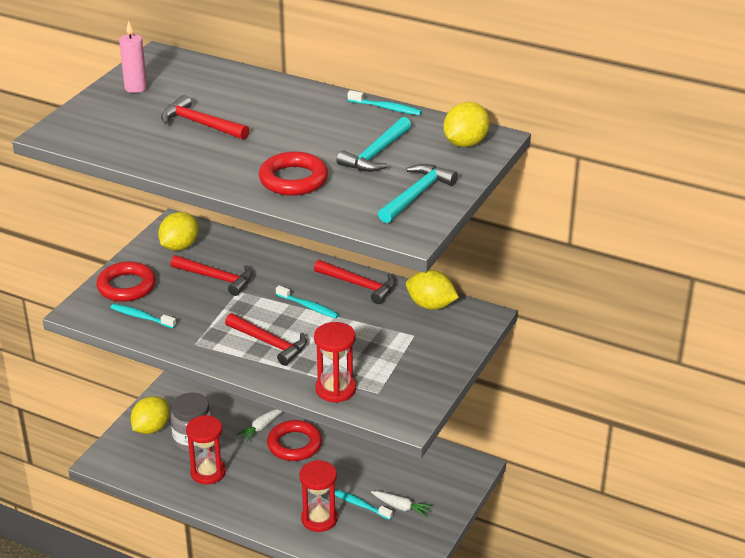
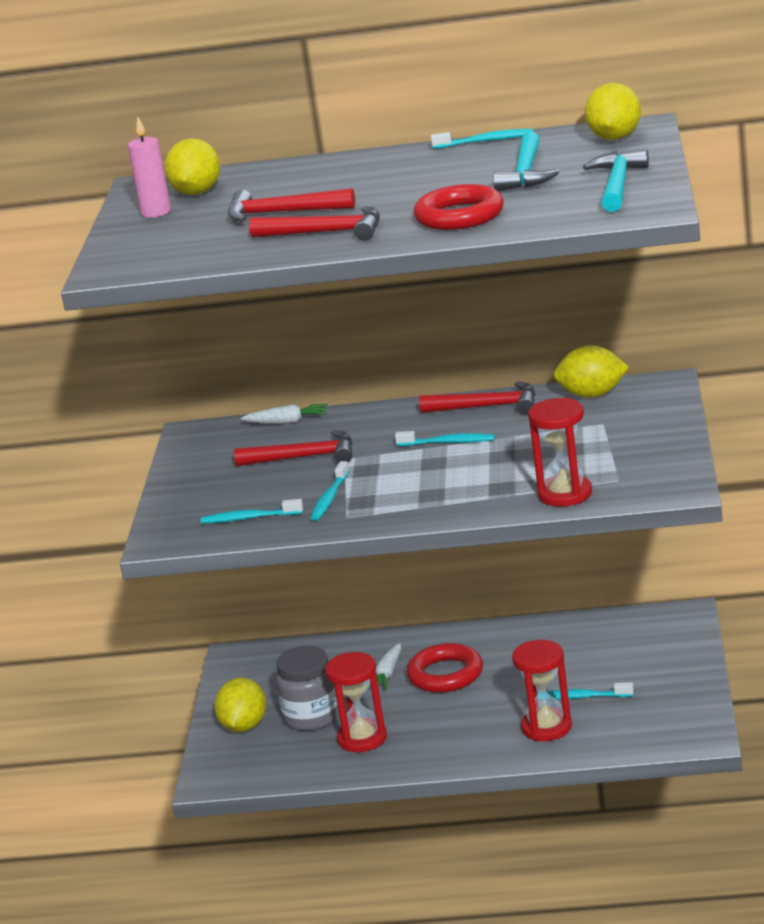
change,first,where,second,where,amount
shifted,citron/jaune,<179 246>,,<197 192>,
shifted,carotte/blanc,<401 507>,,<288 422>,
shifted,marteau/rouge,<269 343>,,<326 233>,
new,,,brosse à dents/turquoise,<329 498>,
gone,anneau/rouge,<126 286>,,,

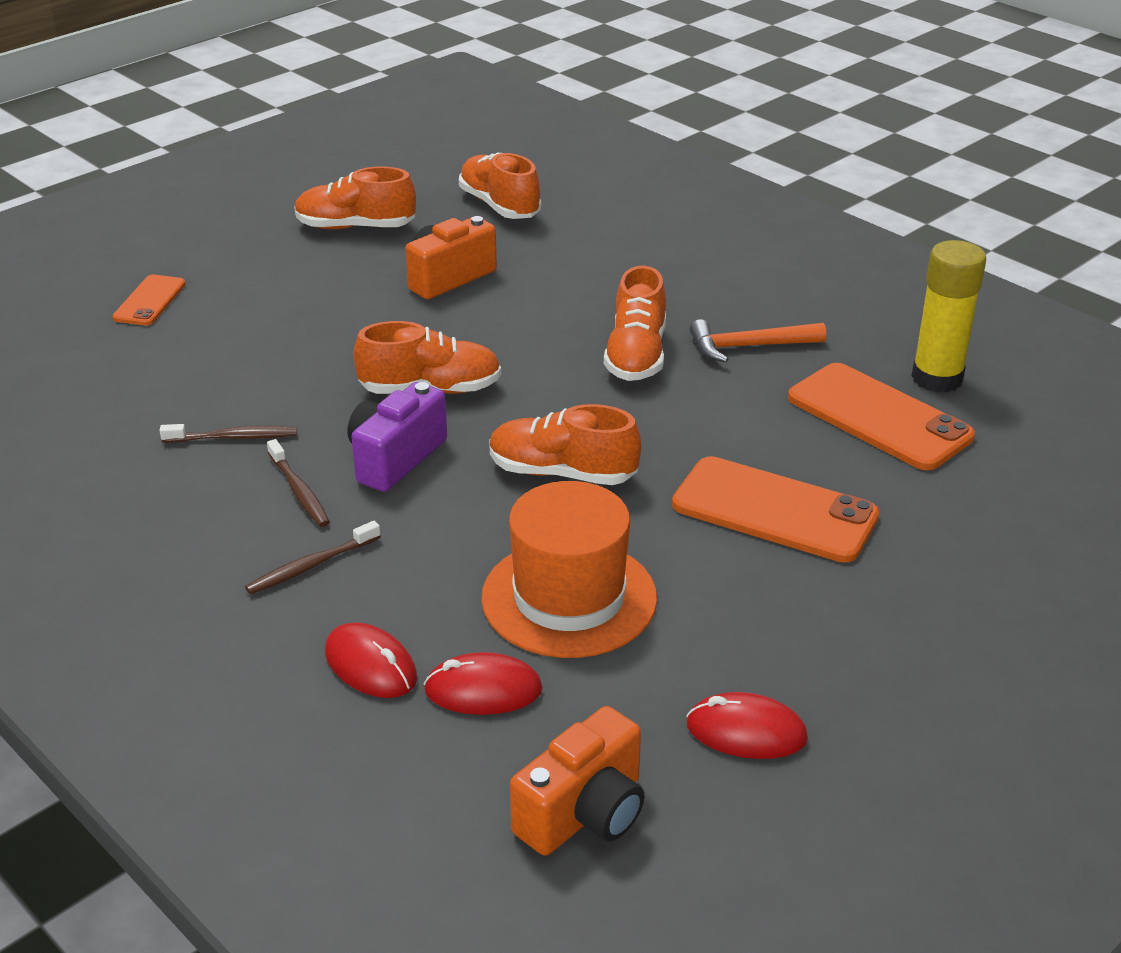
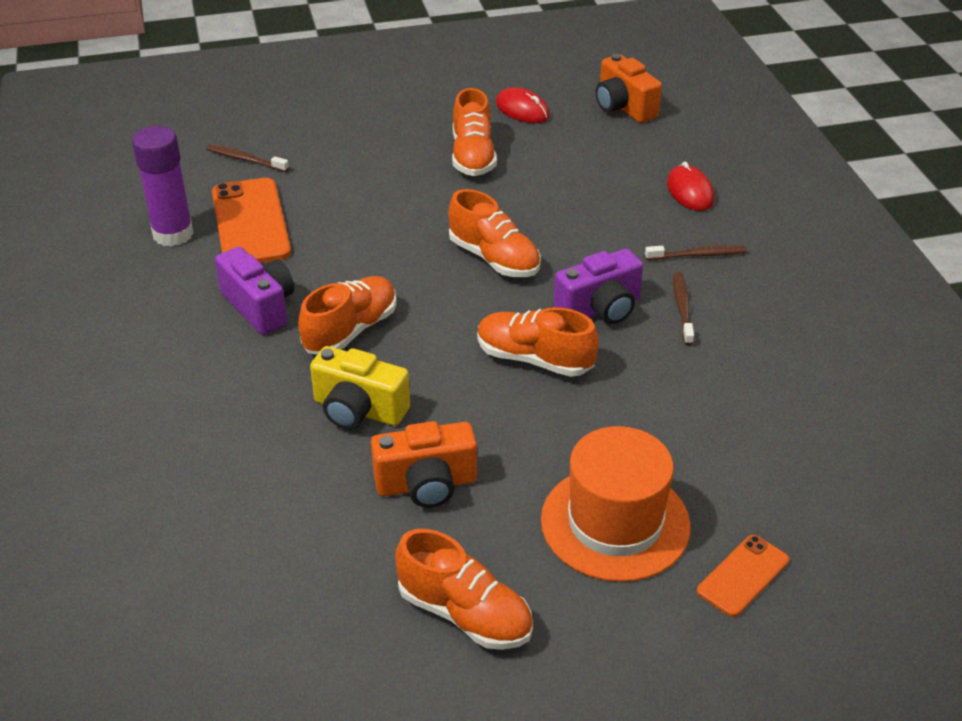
change,first,where,second,where,amount
repainted,bâton de colle/jaune,<937 378>,bâton de colle/violet,<173 234>,
shifted,brosse à dents/marron,<233 437>,,<245 159>,
swapped,marteau/orange,<749 346>,appareil photo/violet,<260 306>,
new,,,appareil photo/jaune,<358 410>,
shifted,chaussure/orange,<499 206>,,<473 156>,
shifted,chapeau/orange,<569 598>,,<615 523>,
rotated,appareil photo/orange,<584 813>,,<623 107>,105 degrees counterclockwise
gone,souris/rouge,<483 690>,,,
gone,téléphone/orange,<774 511>,,,

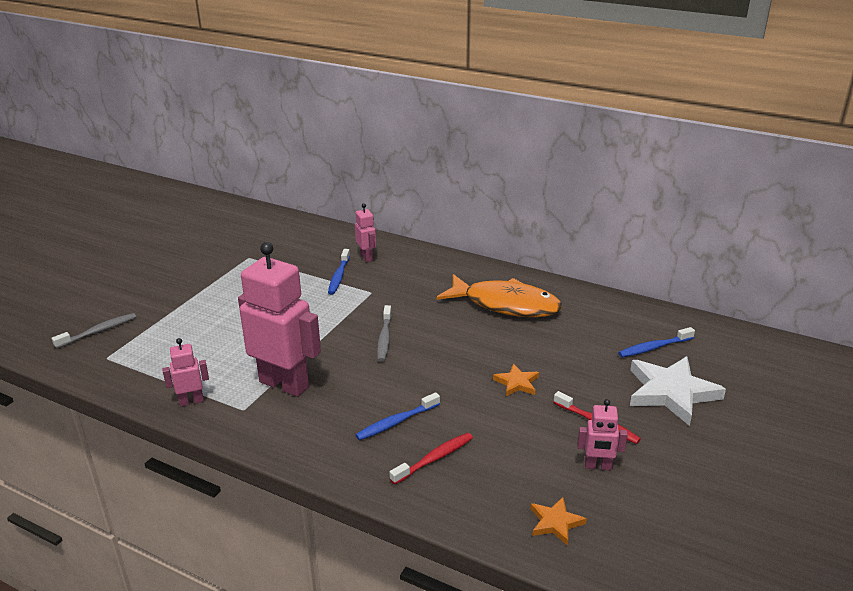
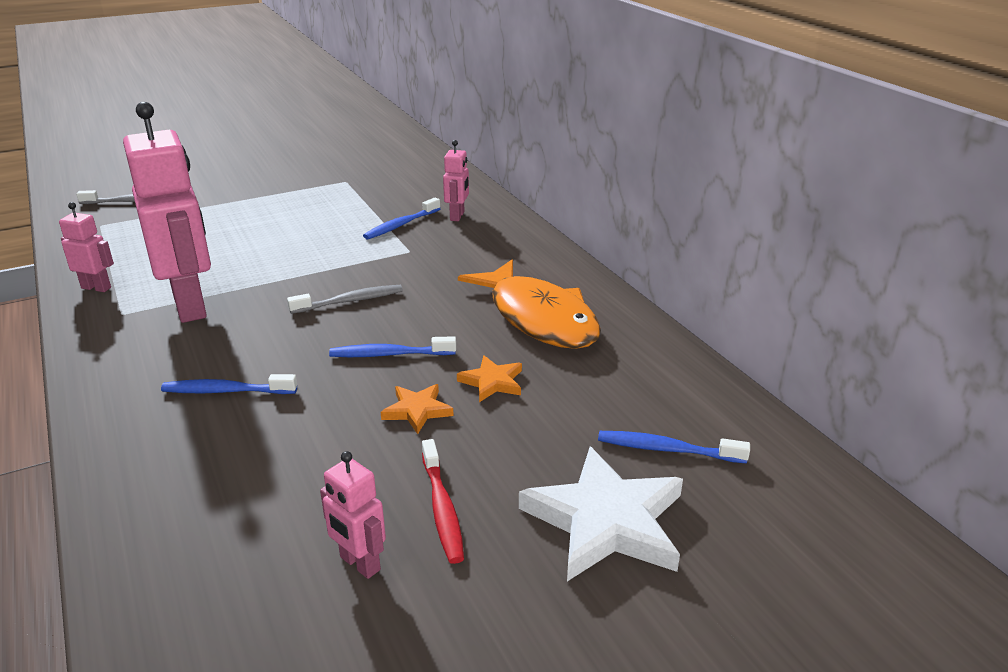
change,first,where,second,where,amount
rotated,brosse à dents/gris,<384 338>,,<350 301>,150 degrees counterclockwise
new,,,brosse à dents/bleu,<389 354>,
shifted,étoile/orange,<555 522>,,<492 382>,
gone,brosse à dents/rouge,<434 458>,,,

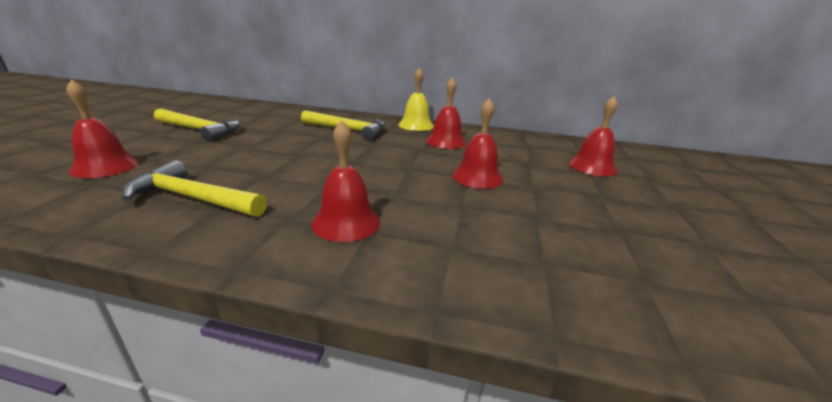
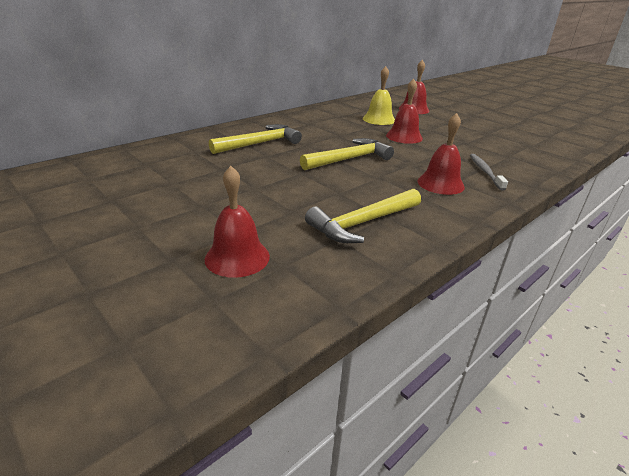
change,first,where,second,where,amount
shifted,marteau/jaune,<200 130>,,<349 159>,
shifted,cloche/jaune,<416 125>,,<379 119>,
new,,,brosse à dents/gris,<485 172>,
gone,cloche/rouge,<446 142>,,,

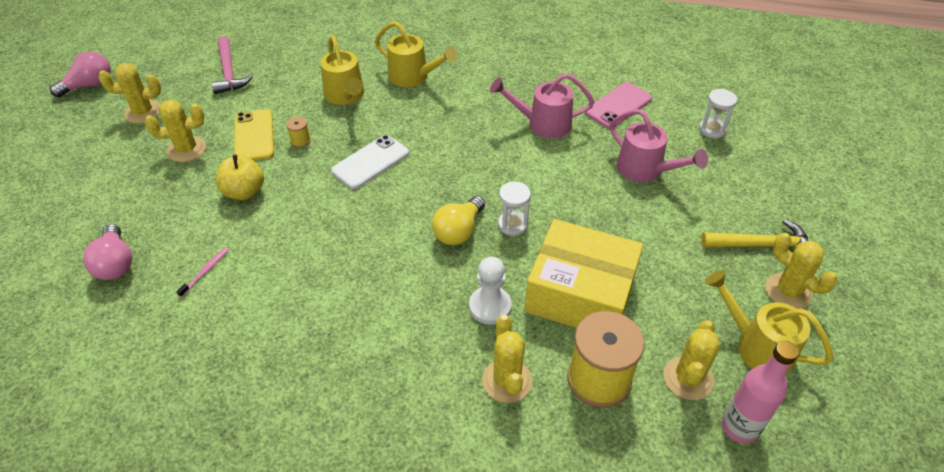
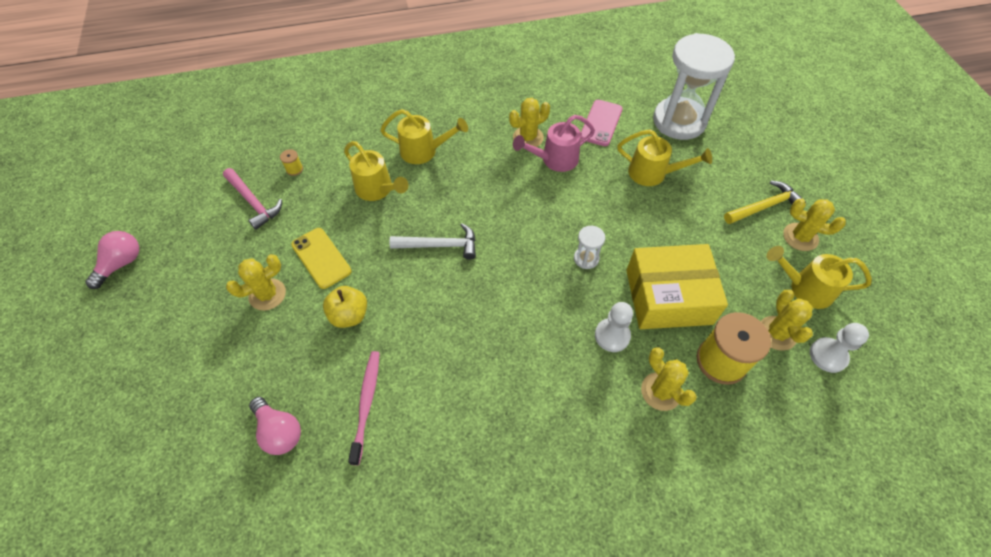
change,first,where,second,where,amount
shifted,bobine/jaune,<300 141>,,<294 169>,
scaled,brosse à dents/rose,<206 271>,,<366 403>,x1.84
swapped,téléphone/blanc,<370 162>,marteau/blanc,<440 245>,
shifted,cactus/jaune,<143 112>,,<528 137>,
repainted,arrosoir/rose,<645 170>,arrosoir/jaune,<653 173>,
scaled,sablier/blanc,<712 130>,,<679 121>,x2.44
swapped,bouteille/rose,<739 427>,pion/blanc,<828 355>,
gone,ampoule/jaune,<458 231>,,,

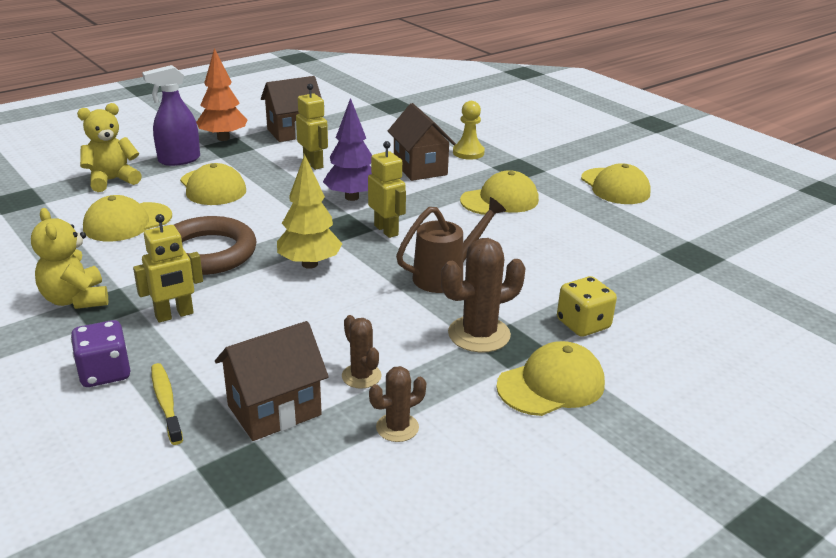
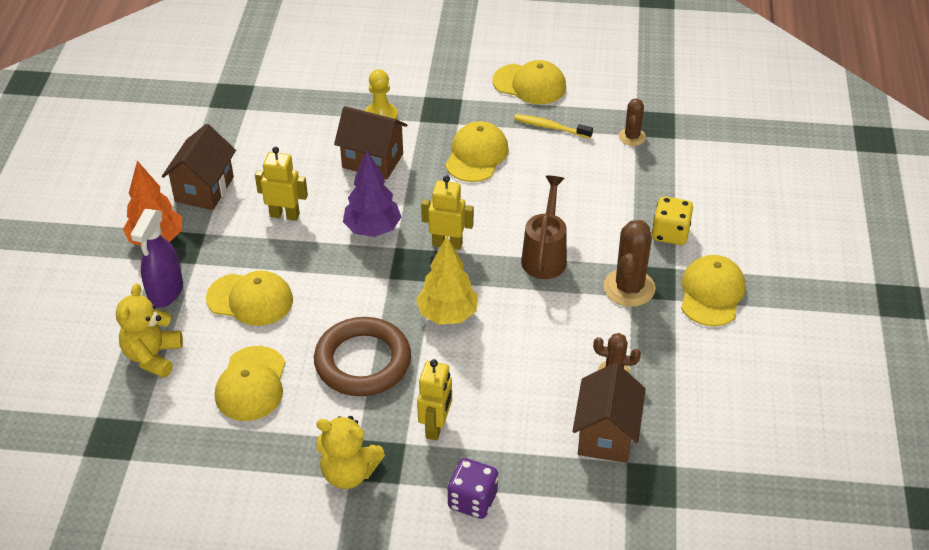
change,first,where,second,where,amount
shifted,brosse à dents/jaune,<166 402>,,<550 127>,
shifted,cactus/marron,<397 427>,,<632 137>,

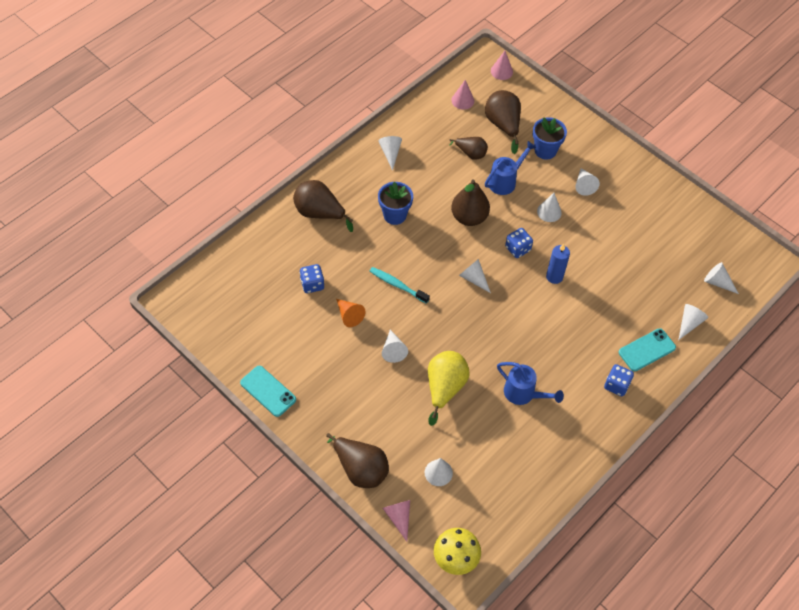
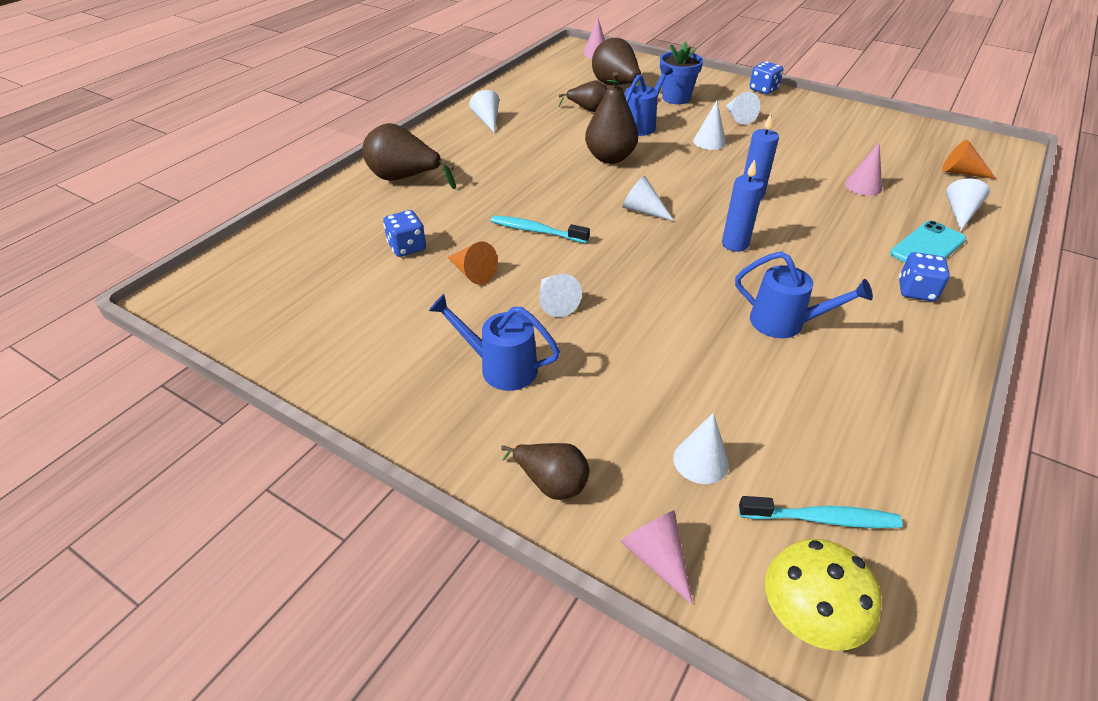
change,first,where,second,where,amount
new,,,arrosoir/bleu,<500 367>,
scaled,poire/marron,<360 469>,,<551 483>,x0.63
new,,,bougie/bleu,<735 244>,
new,,,brosse à dents/turquoise,<822 519>,
shifted,dé/bleu,<517 249>,,<763 90>,
shifted,cône/rose,<462 100>,,<863 186>,
repainted,cône/blanc,<717 282>,cône/orange,<961 172>,
gone,téléphone/turquoise,<268 391>,,,
gone,pot de fleurs/bleu,<395 215>,,,
gone,poire/jaune,<444 388>,,,

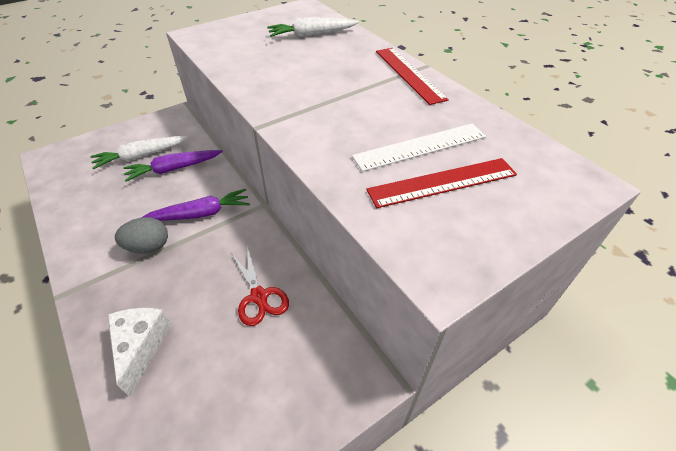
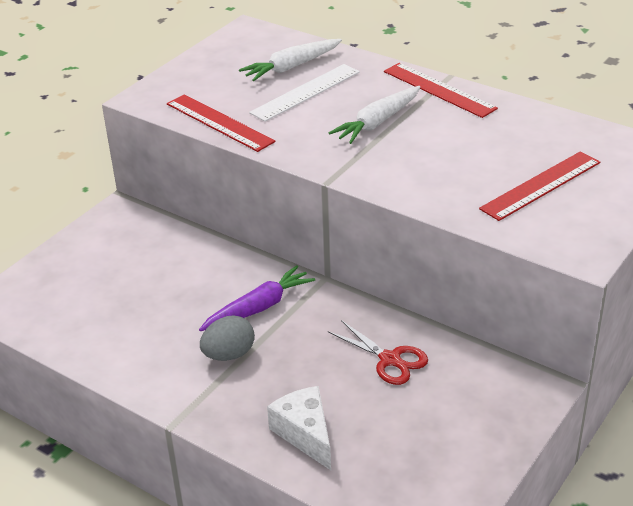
change,first,where,second,where,amount
new,,,règle/rouge,<219 122>,
shifted,règle/blanc,<420 146>,,<305 92>,
shifted,carotte/blanc,<141 156>,,<377 122>,
gone,carotte/violet,<174 169>,,,

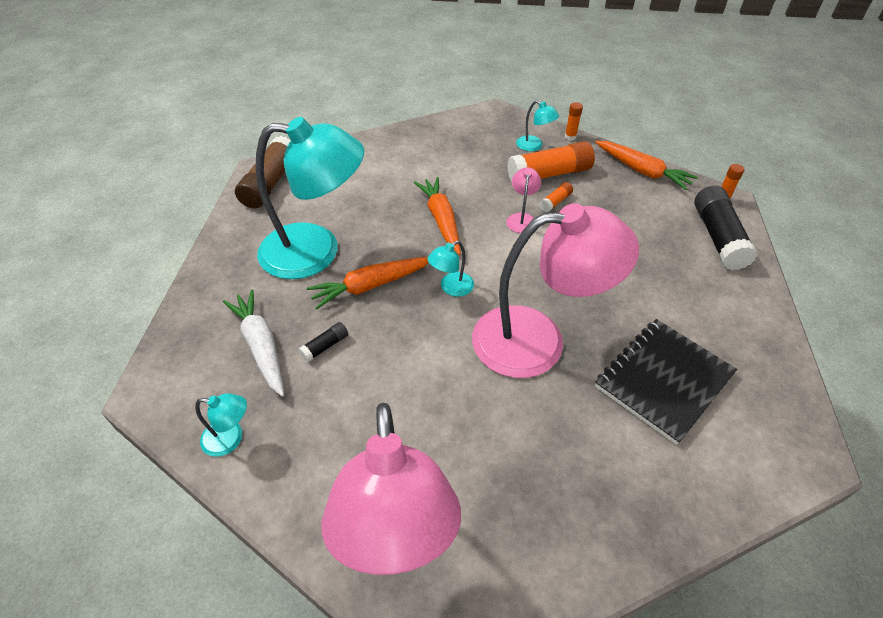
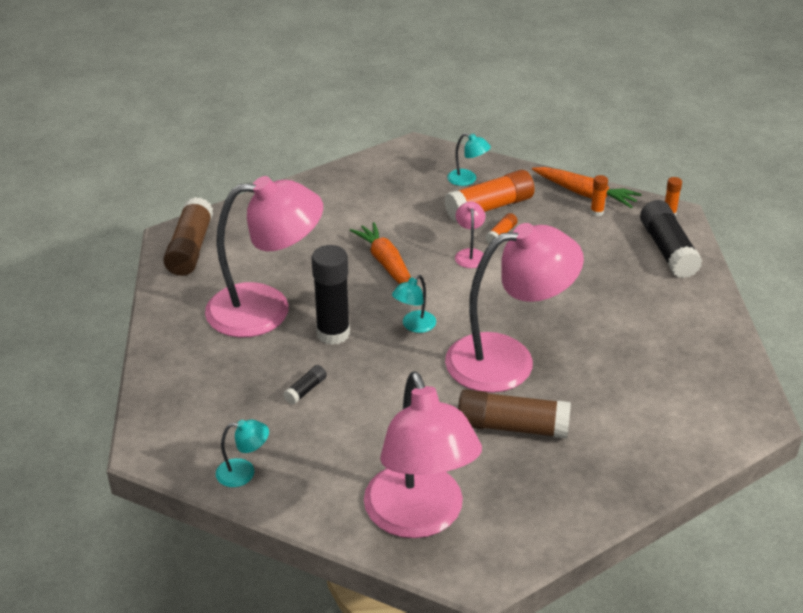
change,first,where,second,where,amount
repainted,lampe/turquoise,<316 251>,lampe/rose,<266 309>,
swapped,carotte/orange,<370 286>,bâton de colle/noir,<333 333>,
new,,,bâton de colle/marron,<512 427>,
shifted,bâton de colle/orange,<570 137>,,<597 212>,
gone,carotte/blanc,<261 346>,,,
gone,carnet/noir,<663 380>,,,

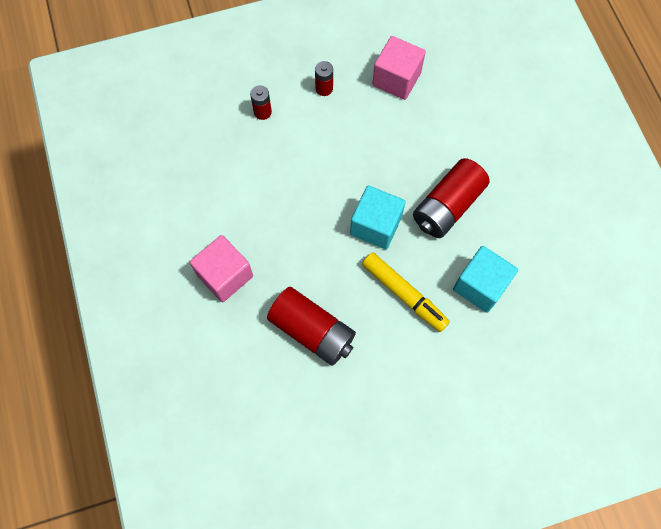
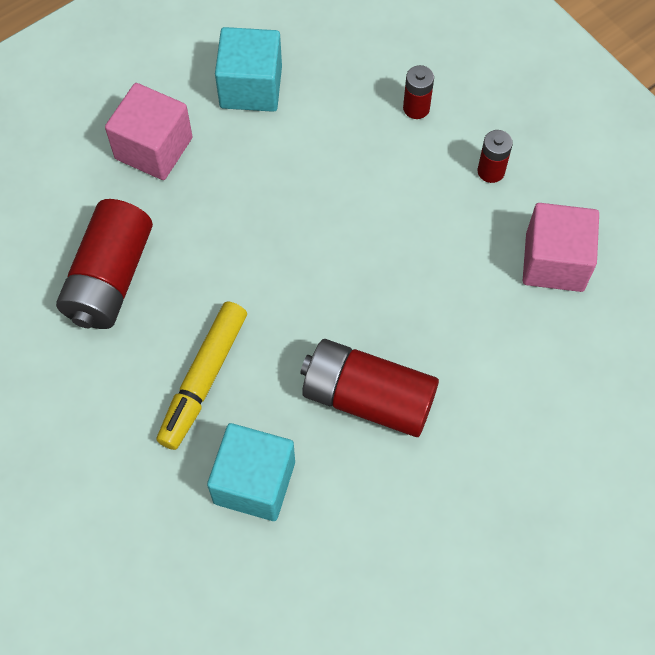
change,first,where,second,where,amount
shifted,cube/turquoise,<376 225>,,<251 87>,

